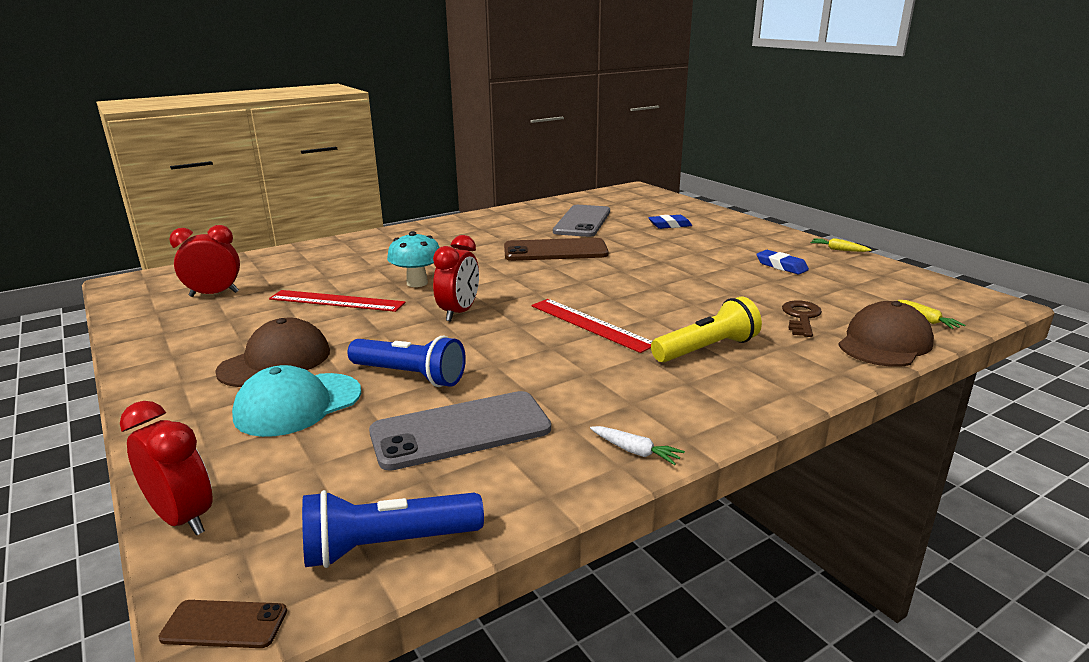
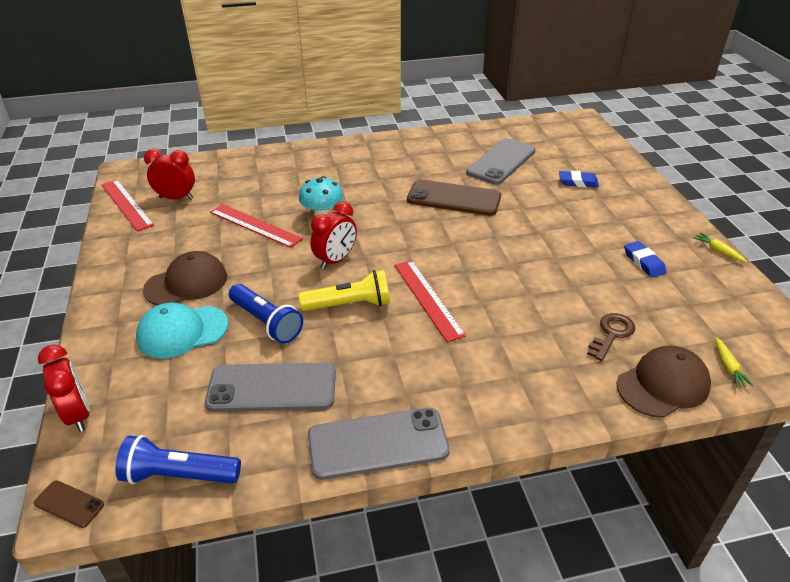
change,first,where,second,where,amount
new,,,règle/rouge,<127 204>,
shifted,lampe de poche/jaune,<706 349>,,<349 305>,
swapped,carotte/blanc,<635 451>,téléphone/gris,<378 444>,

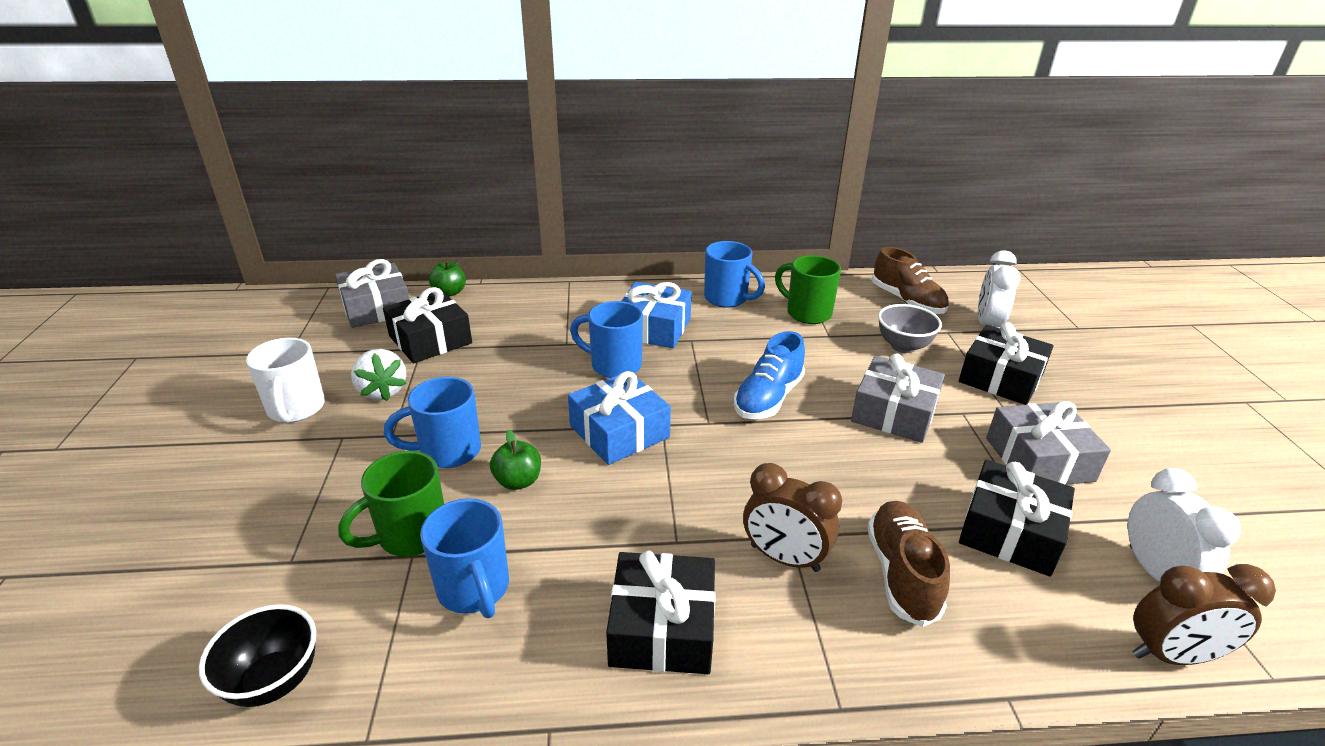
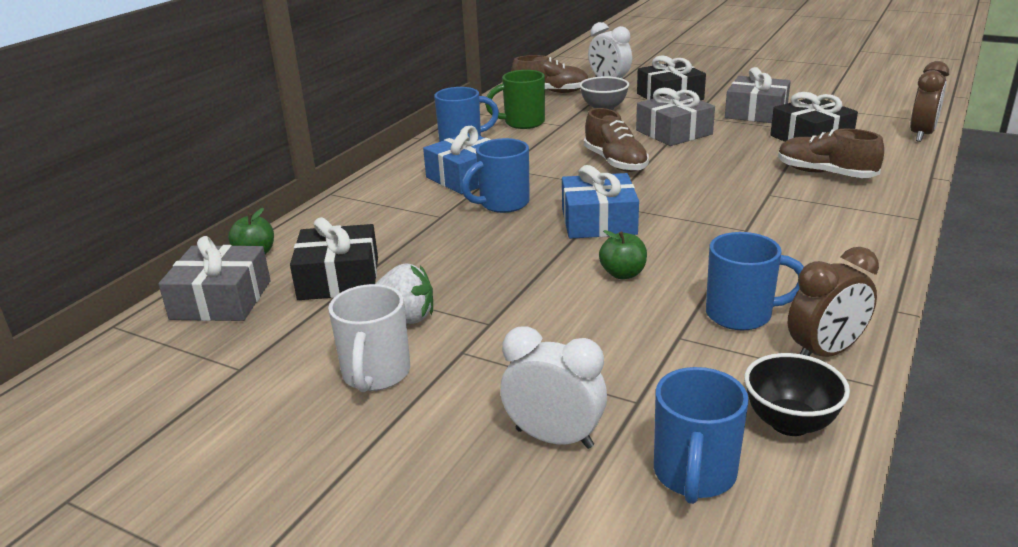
change,first,where,second,where,amount
rotated,tasse/blanc,<296 409>,,<375 375>,75 degrees clockwise
shifted,réveil/blanc,<1155 573>,,<554 438>,
repainted,chaussure/bleu,<768 398>,chaussure/marron,<615 162>,
shifted,tasse/bleu,<448 451>,,<694 475>,
shifted,réveil/marron,<784 558>,,<825 353>,
gone,tasse/vert,<410 535>,,,
gone,cadeau/noir,<662 627>,,,

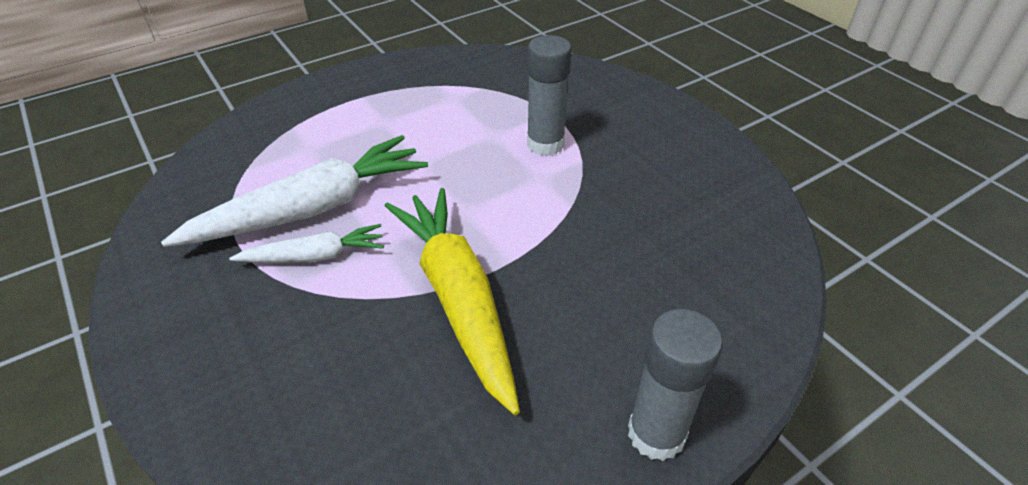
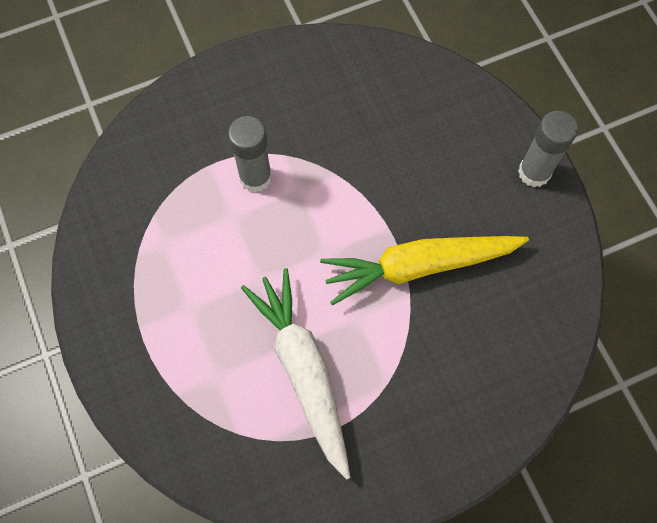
change,first,where,second,where,amount
gone,carotte/blanc,<314 256>,,,

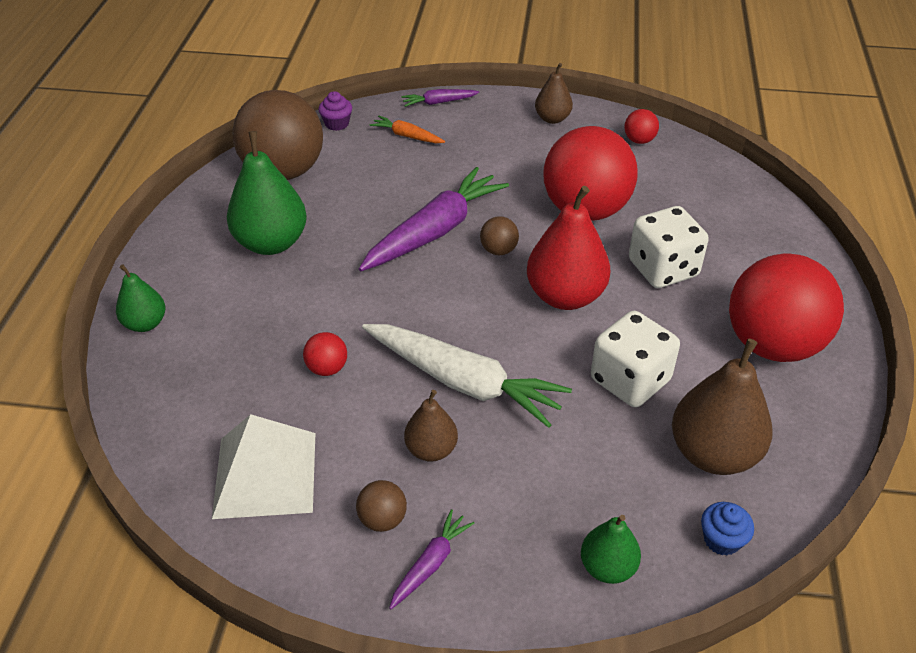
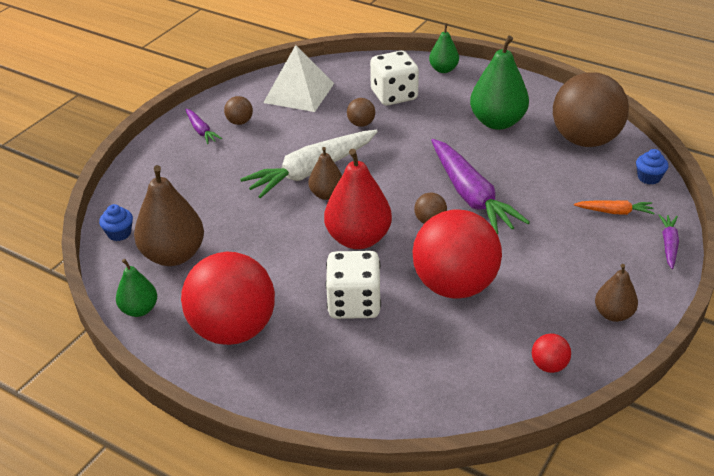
change,first,where,second,where,amount
shifted,poire/vert,<607 567>,,<139 309>,
shifted,poire/marron,<431 449>,,<326 194>,
repainted,balle/rouge,<327 368>,balle/marron,<361 124>,
shifted,dé/blanc,<630 380>,,<394 95>,
rotated,carotte/orange,<407 136>,,<614 212>,45 degrees clockwise
repainted,muffin/violet,<337 124>,muffin/bleu,<649 177>,

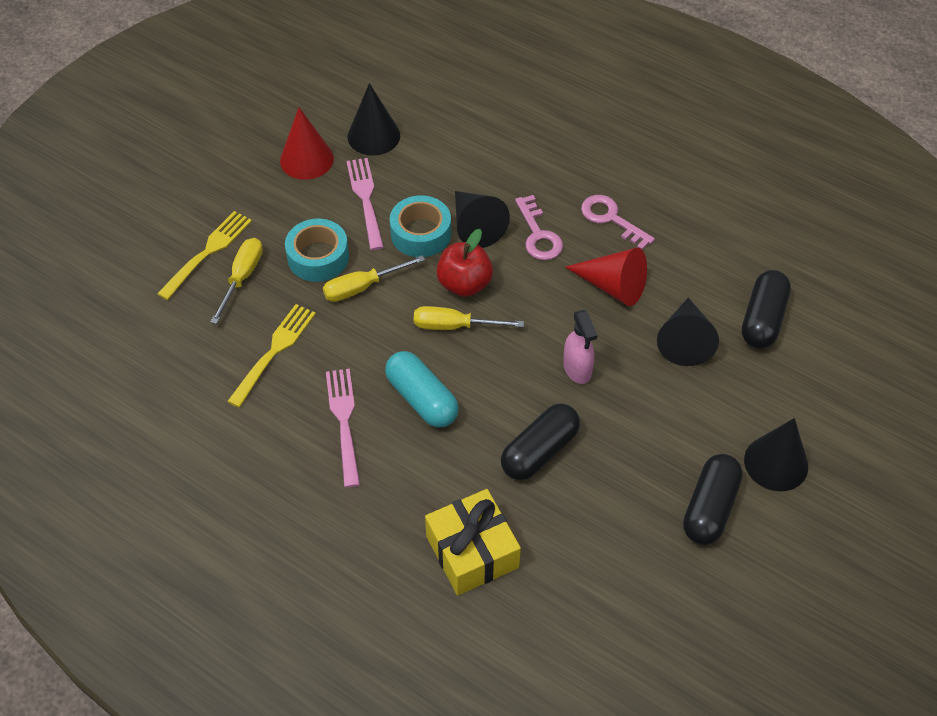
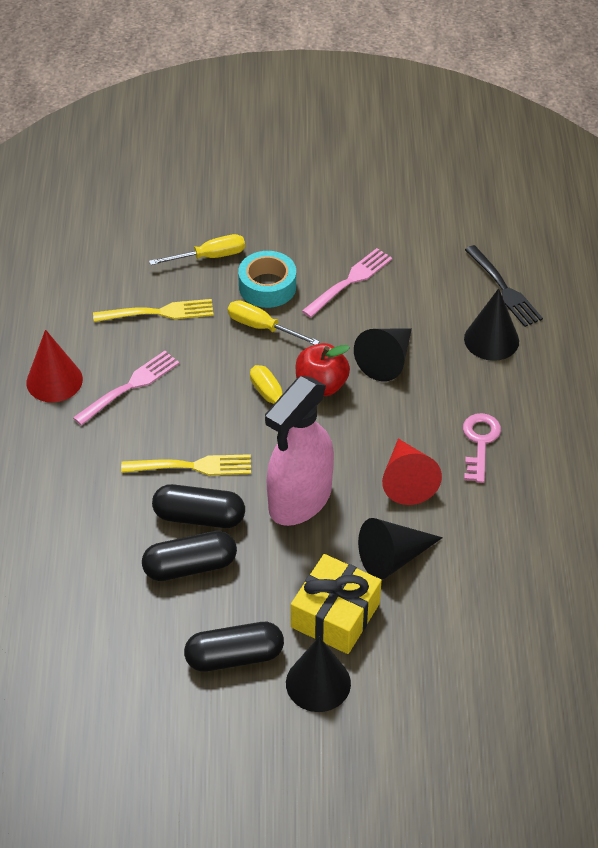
change,first,where,second,where,amount
shifted,cône/rouge,<306 159>,,<54 381>,
shifted,fourchette/jaune,<207 253>,,<191 466>,
shifted,gélule/noir,<762 319>,,<190 566>,
scaled,vaporisateur/rose,<577 369>,,<299 500>,x2.00
shifted,cadeau/jaune,<472 552>,,<335 615>,
shifted,cône/noir,<373 136>,,<491 340>,
new,,,fourchette/noir,<503 288>,
gone,gélule/turquoise,<422 399>,,,
gone,ruban adhésif/turquoise,<421 233>,,,
gone,clé/rose,<538 235>,,,

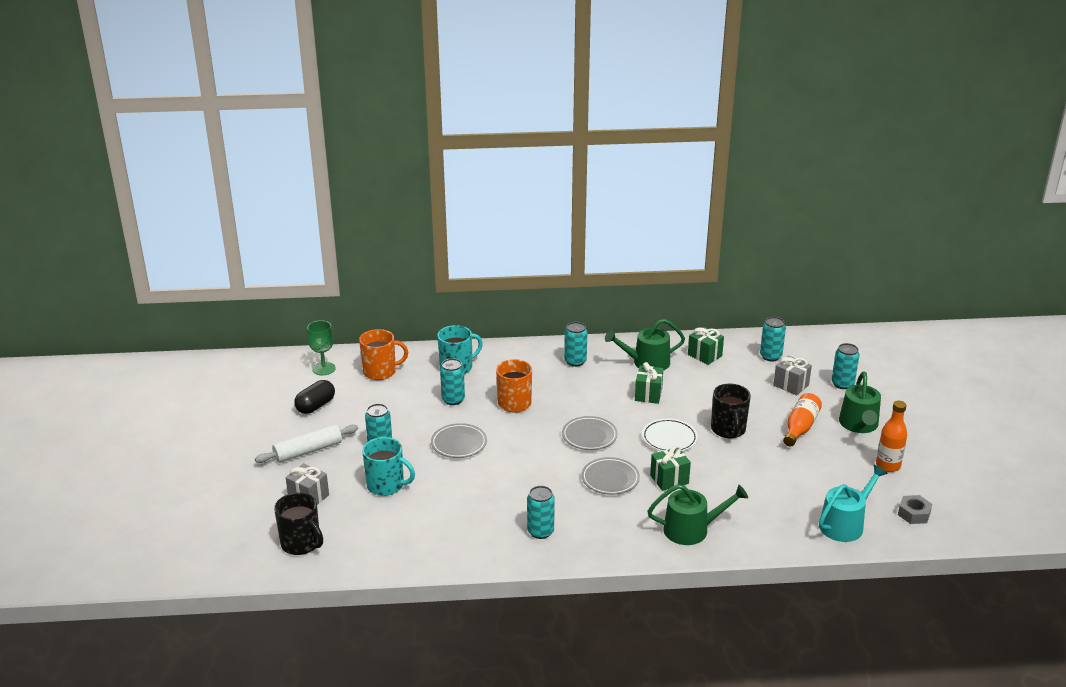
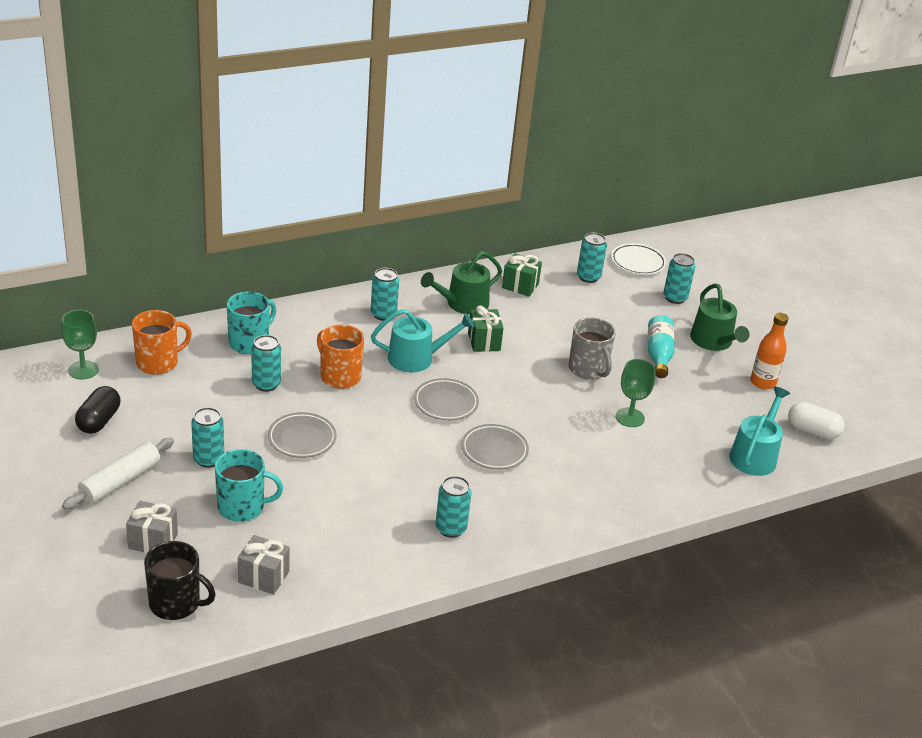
change,first,where,second,where,amount
shifted,cadeau/gris,<791 385>,,<263 577>,
new,,,arrosoir/turquoise,<416 358>,
repainted,tasse/noir,<728 430>,tasse/gris,<588 369>,
shifted,assiette/blanc,<669 438>,,<637 262>,
new,,,verre à pied/vert,<630 417>,
repainted,bouteille/orange,<800 428>,bouteille/turquoise,<658 355>,
swapped,écrou/gris,<914 514>,gélule/blanc,<812 431>,
gone,arrosoir/vert,<691 530>,,,
gone,cadeau/vert,<669 479>,,,

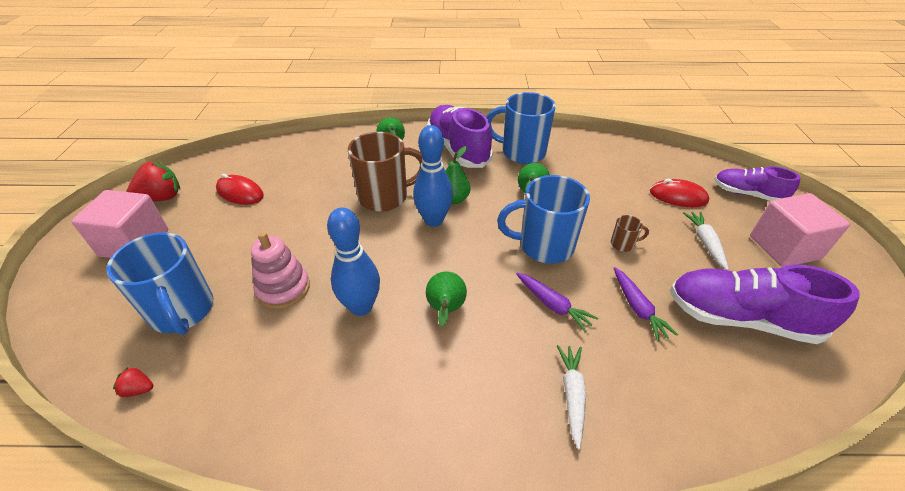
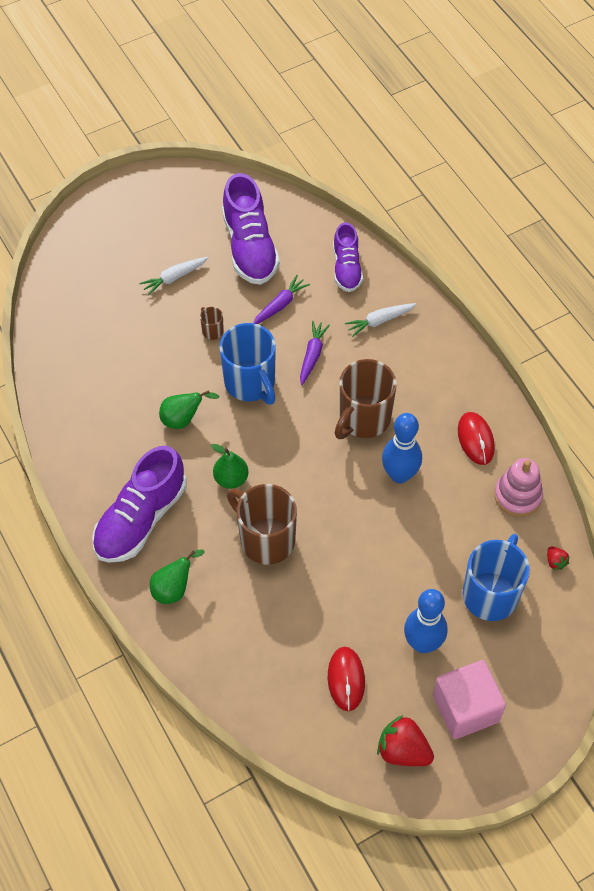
change,first,where,second,where,amount
shifted,chaussure/violet,<747 194>,,<346 268>,
swapped,poire/vert,<445 309>,tasse/marron,<363 419>,
shifted,quille/bleu,<433 220>,,<422 643>,
shifted,souris/rouge,<678 196>,,<475 439>,
shifted,jouet à empiler/rose,<283 288>,,<517 496>,
gone,tasse/bleu,<522 152>,,,
gone,cube/rose,<784 247>,,,

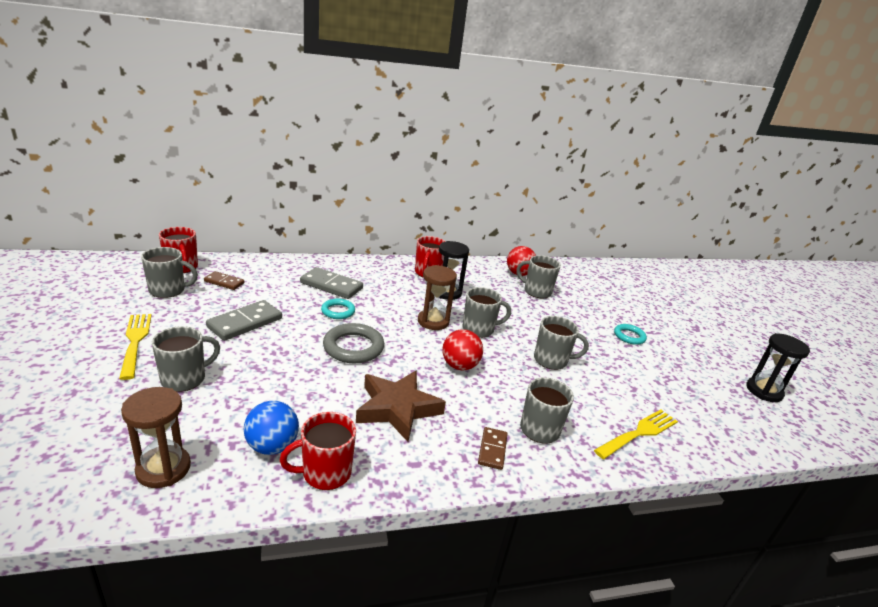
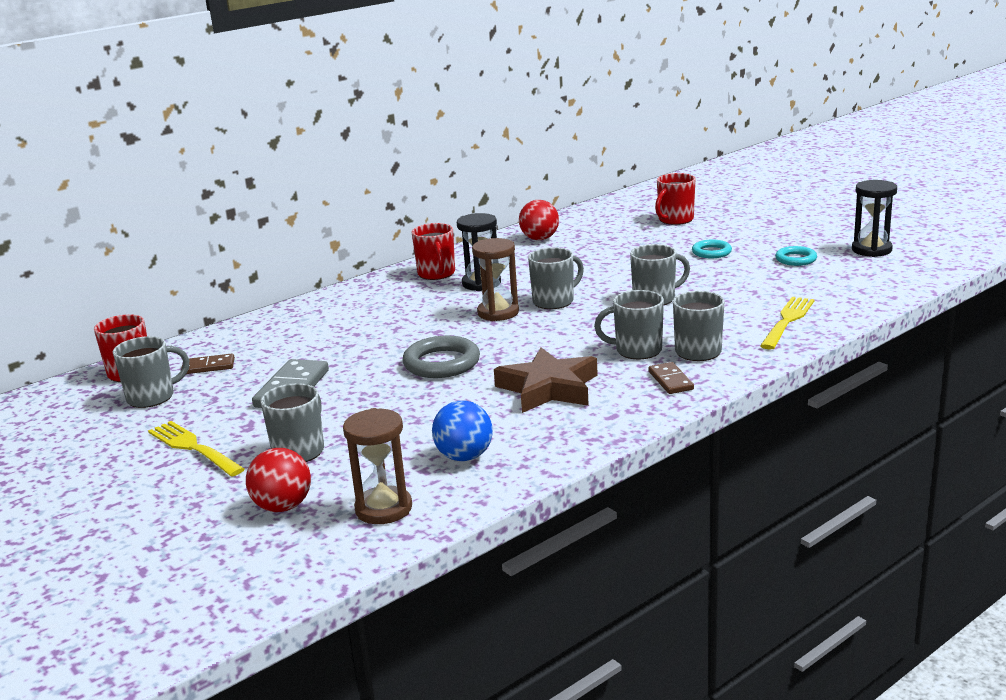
change,first,where,second,where,amount
shifted,balle/rouge,<459 366>,,<283 506>,
shifted,tasse/gris,<536 291>,,<637 350>,
shifted,tasse/rouge,<325 473>,,<675 220>,
shifted,anneau/turquoise,<338 311>,,<796 259>,
gone,domino/gris,<331 285>,,,

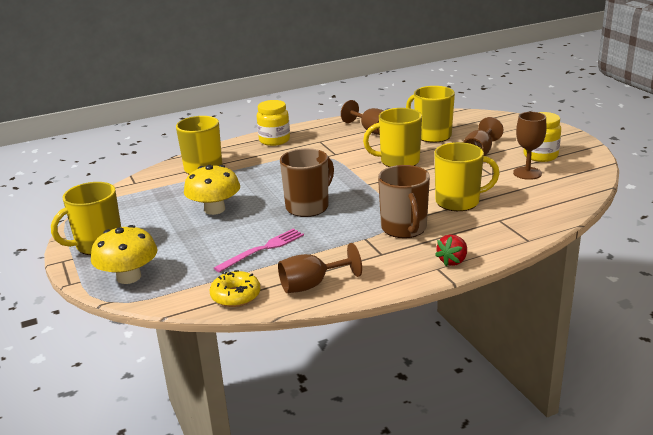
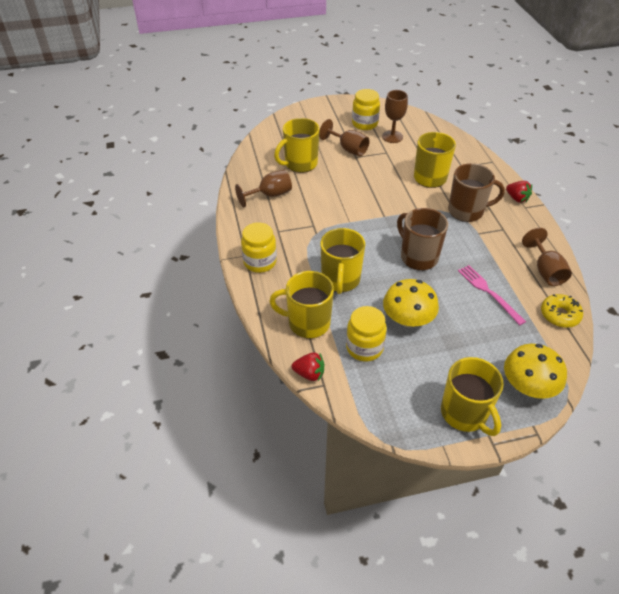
change,first,where,second,where,amount
new,,,fraise/rouge,<309 374>,
shifted,tasse/jaune,<398 161>,,<340 280>,
new,,,bocal/jaune,<364 347>,

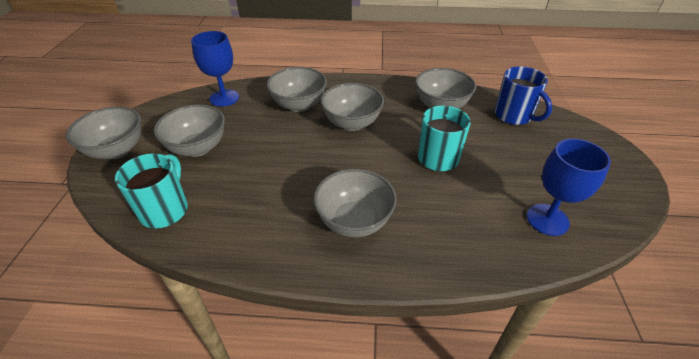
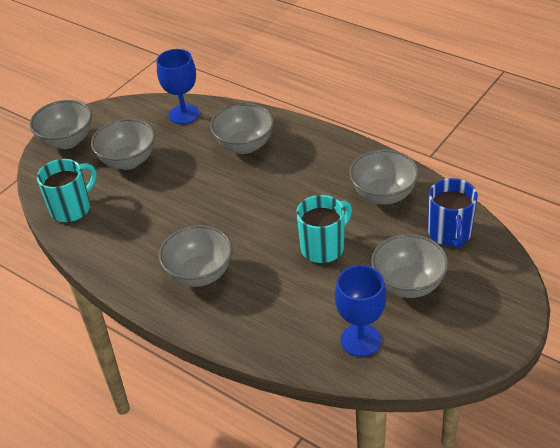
change,first,where,second,where,amount
shifted,bol/gris,<352 123>,,<408 284>,

